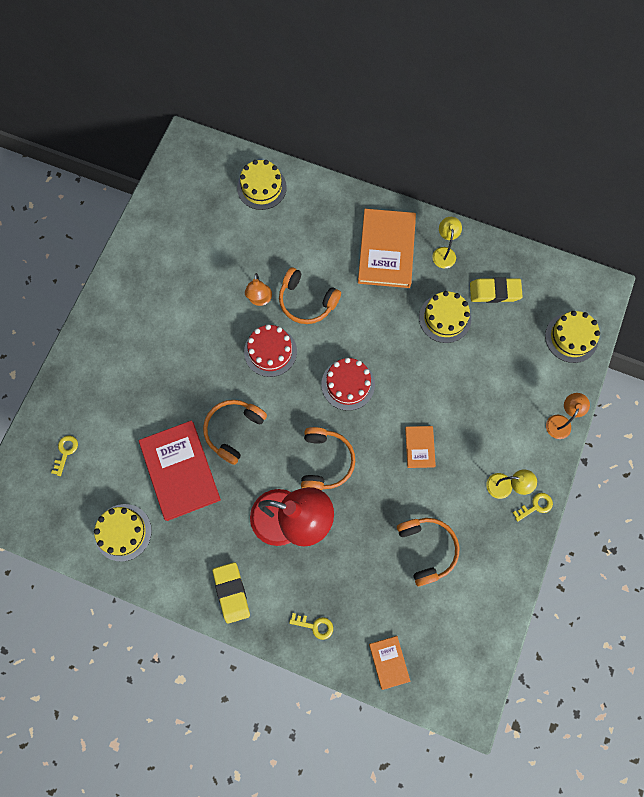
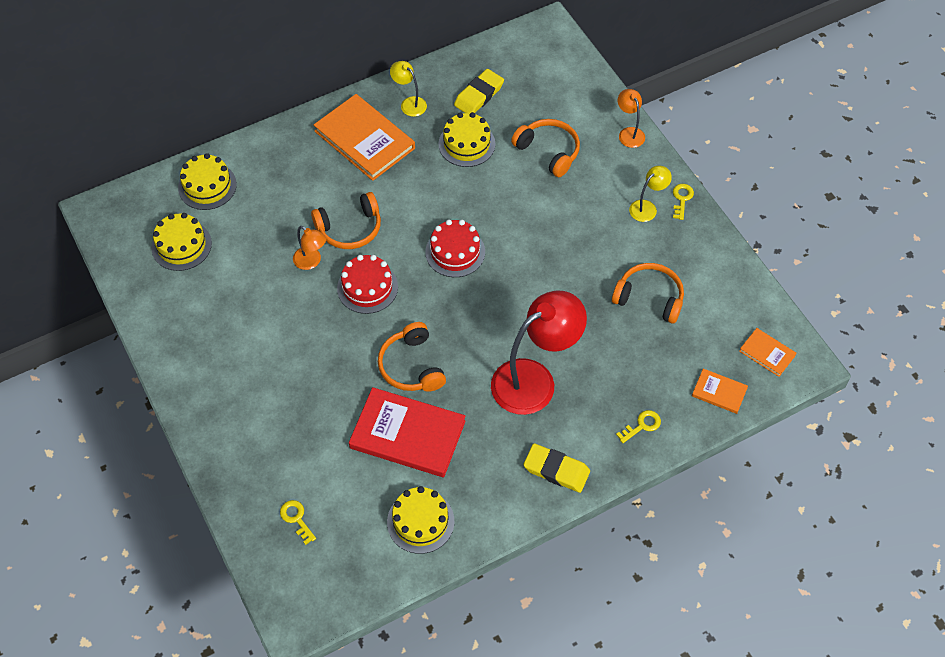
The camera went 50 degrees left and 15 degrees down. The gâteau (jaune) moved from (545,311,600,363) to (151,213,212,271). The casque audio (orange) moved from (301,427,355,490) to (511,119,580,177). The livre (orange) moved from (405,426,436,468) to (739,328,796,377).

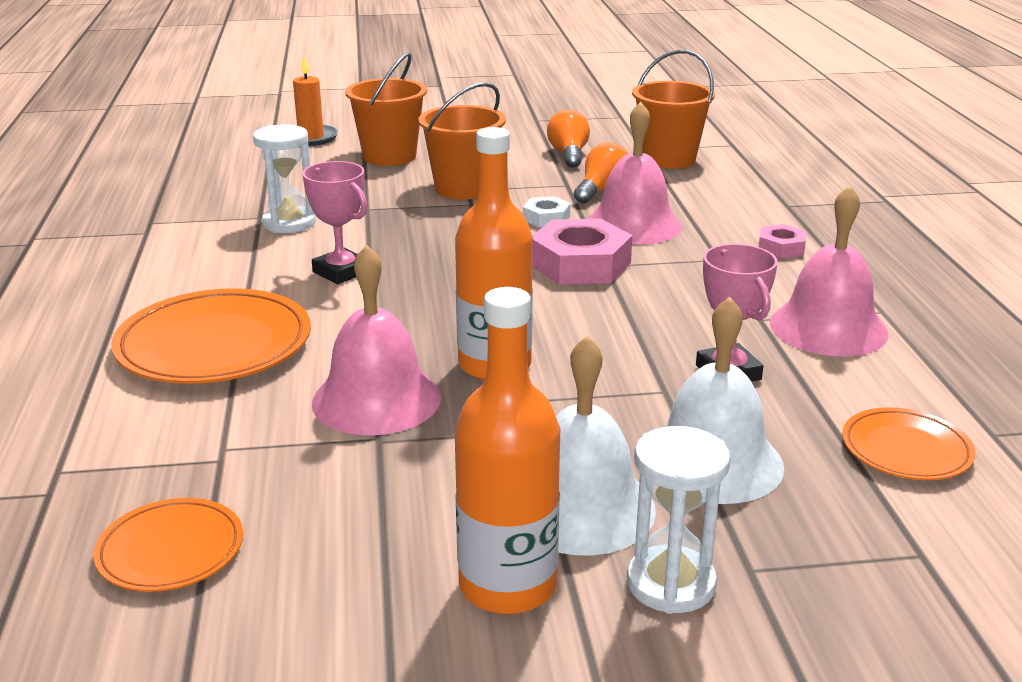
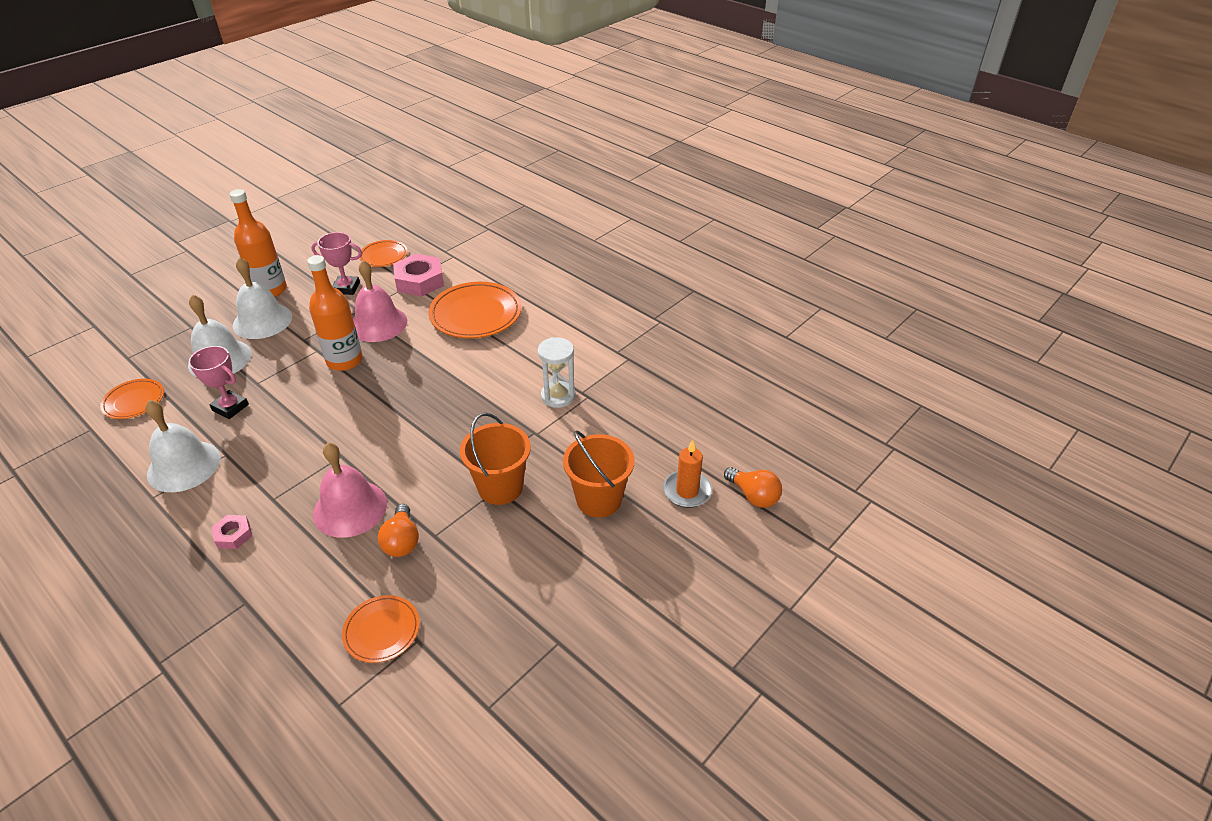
The camera went 140 degrees right and 15 degrees up. The cloche (rose) at (770,186,888,356) became the cloche (blanc) at (145,400,220,492). The trophée (rose) moved from (302,161,367,284) to (311,232,362,295). The seau (orange) at (632,50,715,169) was replaced by the assiette (orange) at (342,595,420,663). The écrou (rose) moved from (532,219,632,284) to (393,254,444,297). The ampoule (orange) moved from (547,109,590,168) to (724,467,782,508). The écrou (blanc) at (523,196,571,228) disappeared. The sablier (blanc) at (627,426,731,614) disappeared.

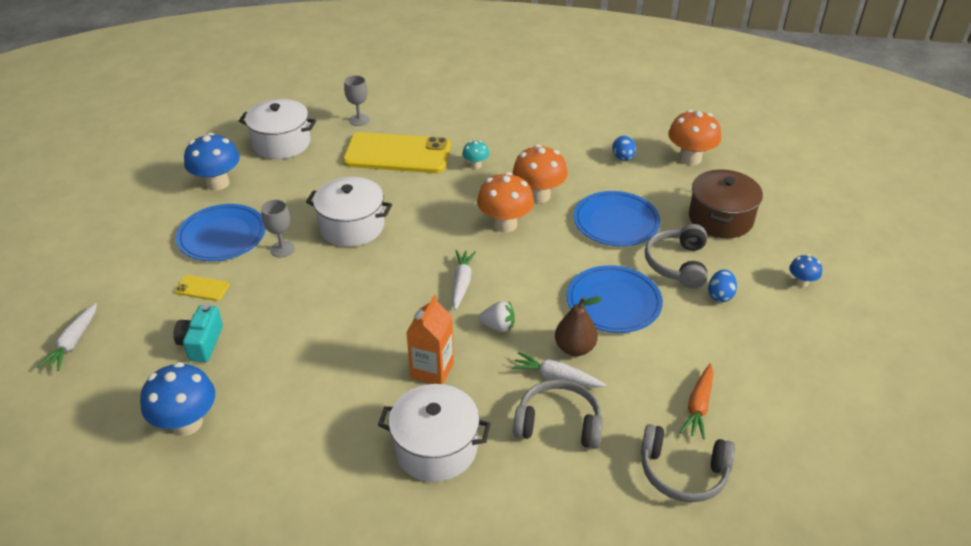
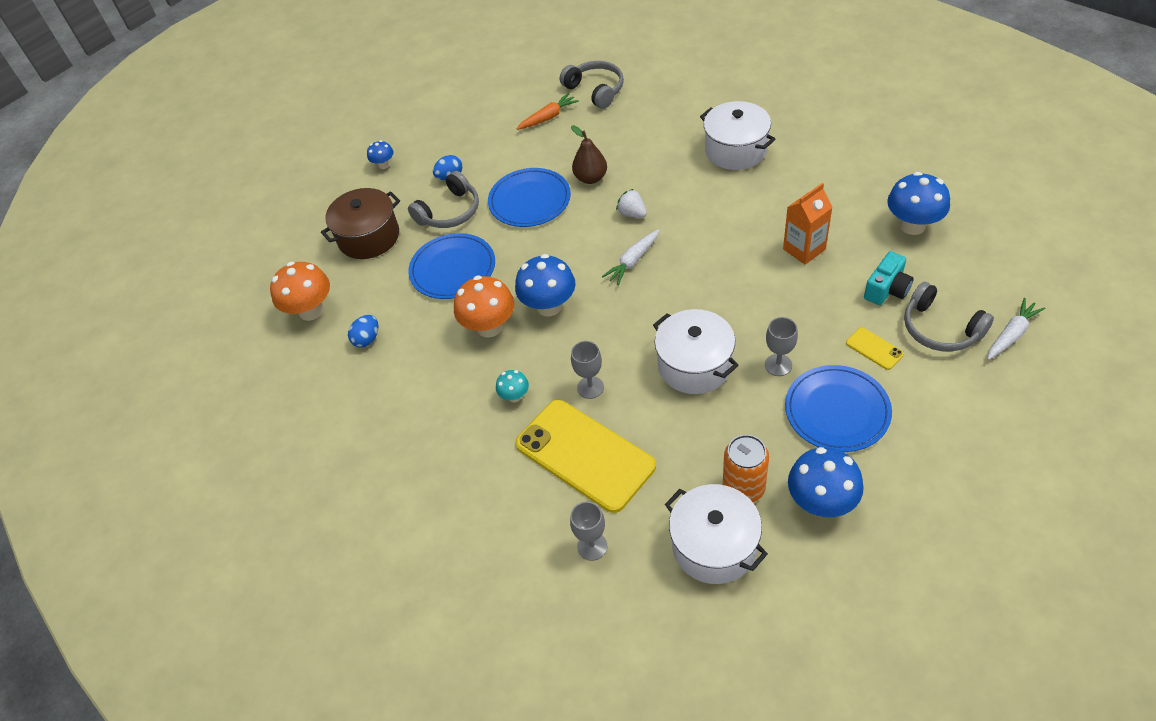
The camera went 140 degrees left and 10 degrees up. The champignon (orange) at (477,172,534,233) became the champignon (bleu) at (515,254,576,316). The verre à pied (gris) at (571,341,604,399) appeared. The canette (orange) at (723,435,769,502) appeared. The brique de lait (orange) moved from (406,295,454,384) to (783,183,833,265). The casque audio (gris) moved from (513,379,603,449) to (904,282,994,352). The carotte (blanc) at (511,352,606,388) disappeared.

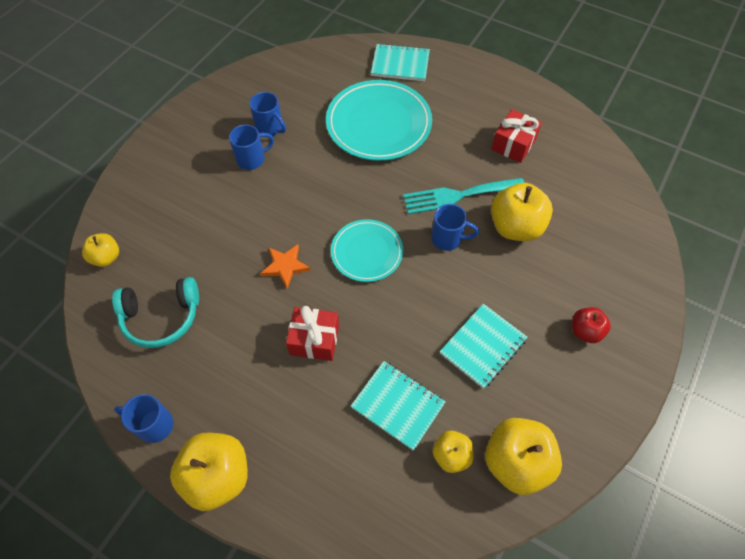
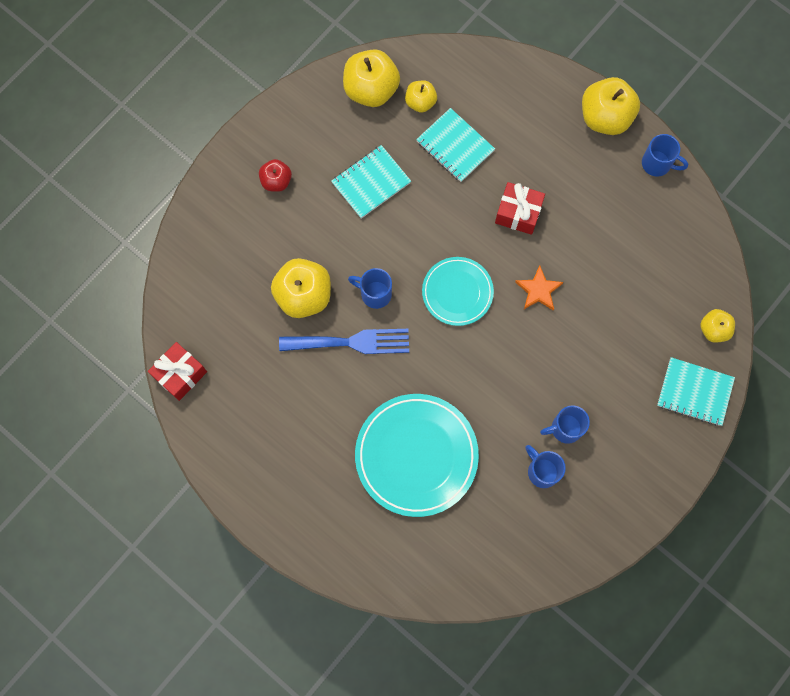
The camera went 170 degrees left and 15 degrees up. The cadeau (rouge) moved from (491,109,542,163) to (148,342,207,401). The fourchette (turquoise) at (403,178,525,214) became the fourchette (bleu) at (279,329,409,354). The carnet (turquoise) moved from (371,43,430,81) to (657,357,735,426). The casque audio (turquoise) at (112,277,199,348) disappeared.

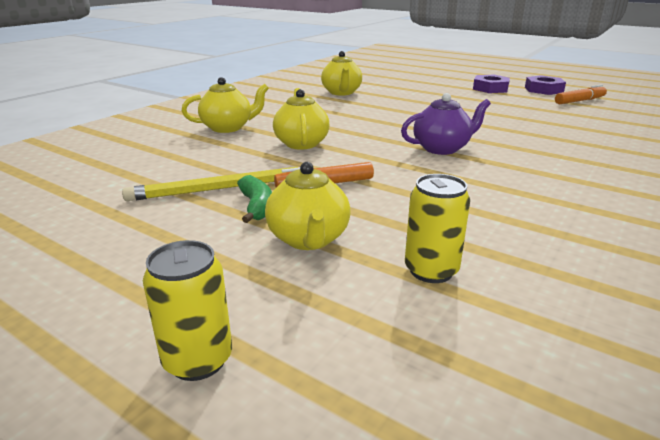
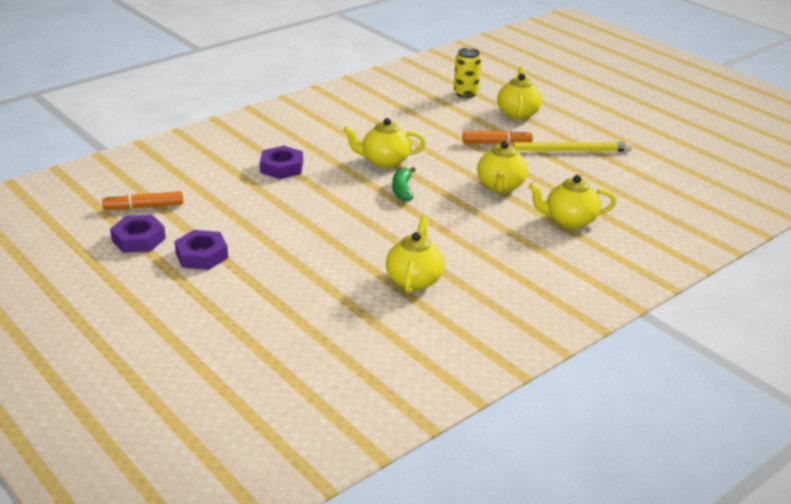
The camera went 165 degrees left and 5 degrees up. The écrou (violet) at (260,146,303,179) appeared. The théière (violet) at (401,93,491,155) became the théière (jaune) at (343,118,426,168). The banane (vert) moved from (237,175,272,223) to (392,167,416,202). The canette (jaune) at (143,240,232,381) disappeared.

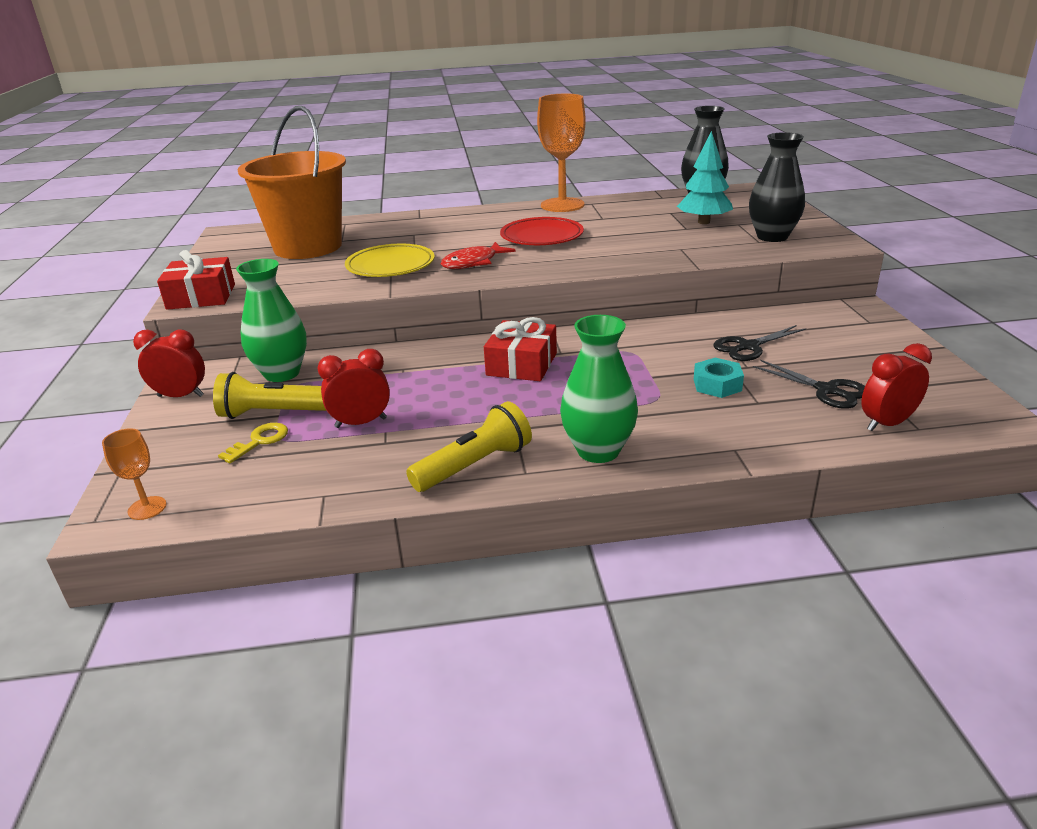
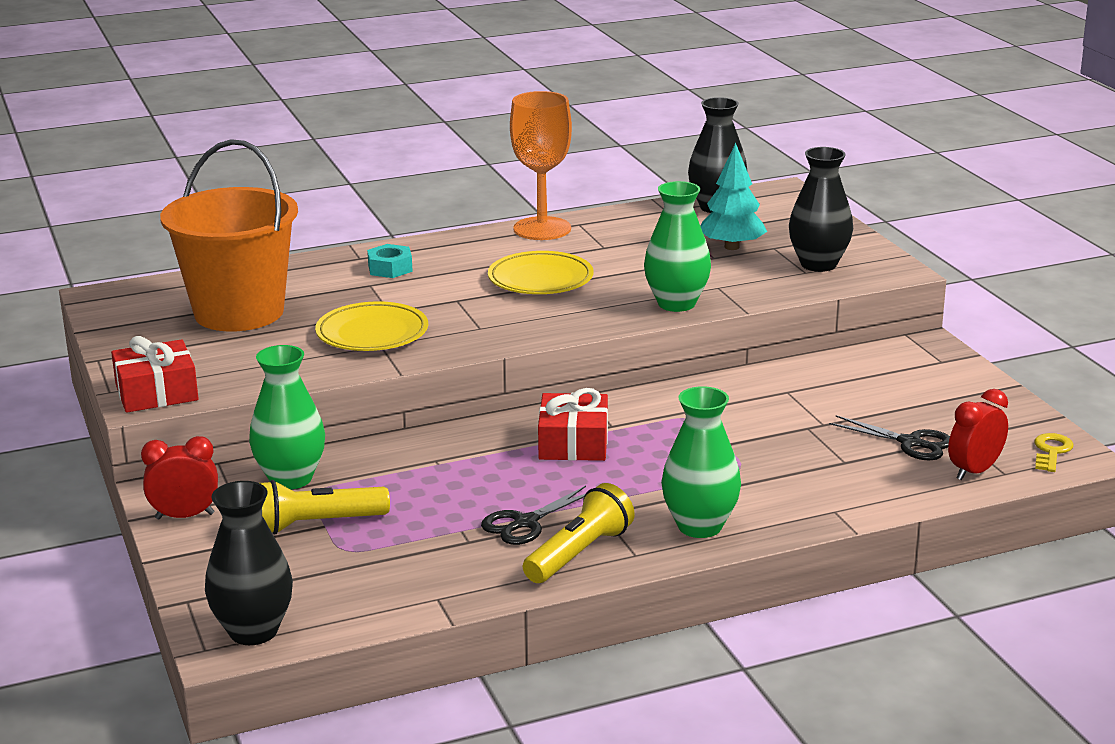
The camera went 15 degrees left and 5 degrees down. The verre à pied (orange) at (102,428,166,520) was replaced by the vase (noir) at (205,481,293,645). The écrou (turquoise) moved from (694,358,744,398) to (367,244,413,278). The ciseaux (noir) moved from (713,325,806,361) to (481,486,586,545). The assiette (rouge) at (500,217,584,245) became the assiette (jaune) at (488,251,593,294). The vase (vert) at (644,181,711,312) appeared. The clé (jaune) moved from (218,423,288,463) to (1034,433,1073,472). The réveil (rouge) at (318,349,390,428) disappeared. The poisson (rouge) at (441,242,516,269) disappeared.

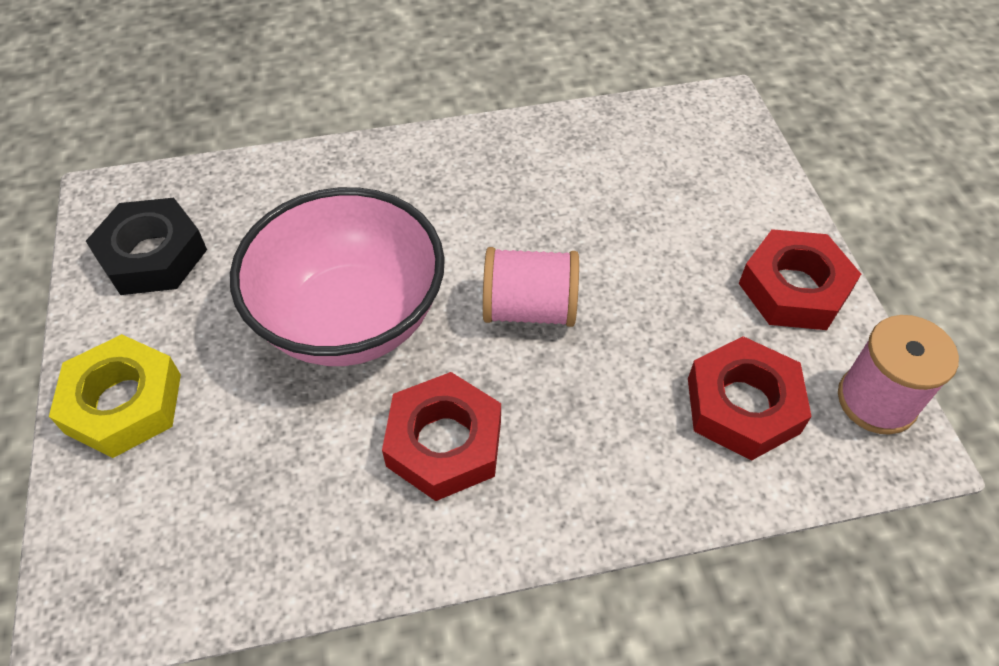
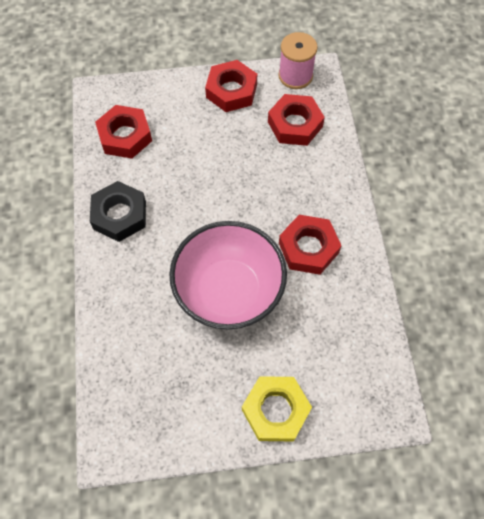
The camera went 85 degrees left and 10 degrees up. The écrou (noir) moved from (86,198,207,295) to (90,181,146,242). The écrou (rouge) at (95,105,152,159) appeared. The bobine (rose) at (483,247,579,327) disappeared.

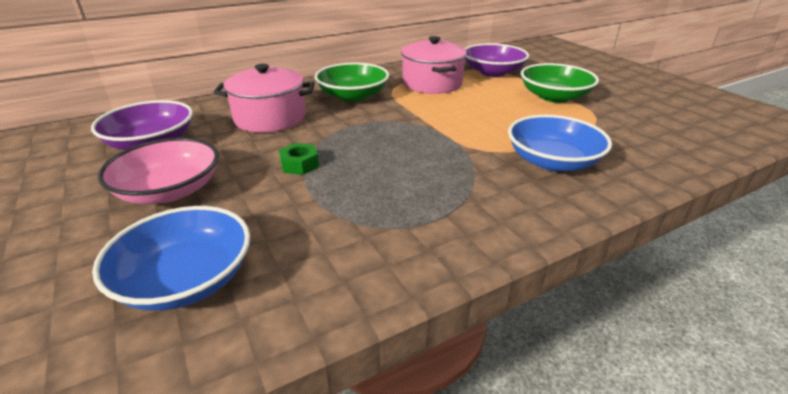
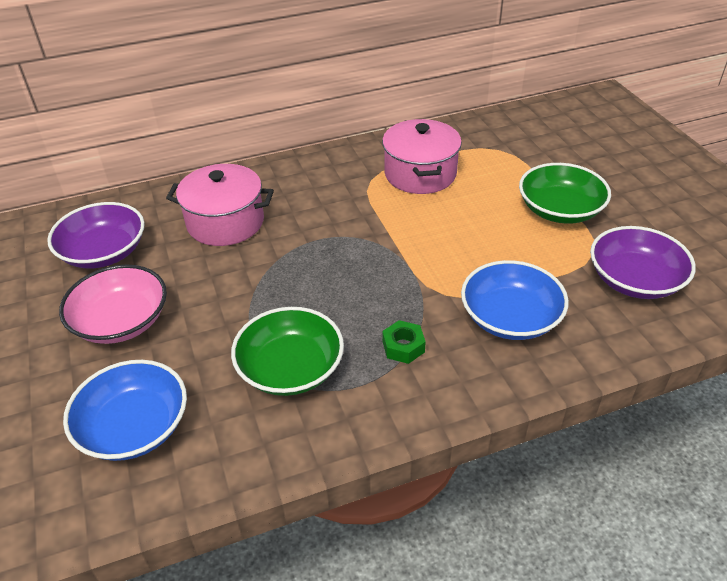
The camera went 10 degrees right and 10 degrees up. The bol (vert) moved from (314,63,389,102) to (231,307,344,396). The écrou (vert) moved from (279,143,319,175) to (382,320,426,364). The bol (violet) moved from (465,43,529,77) to (590,226,696,299).

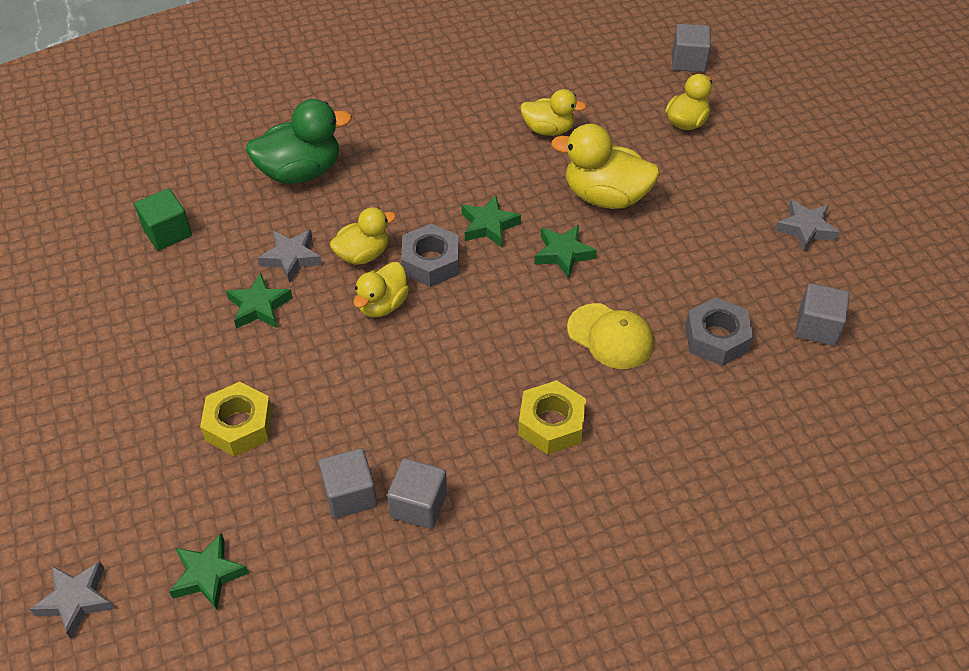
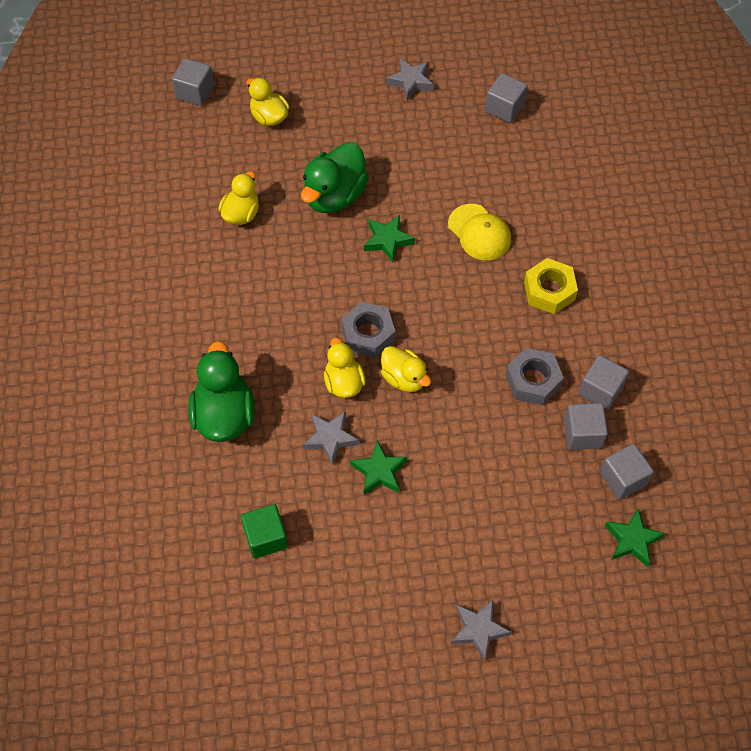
The camera went 75 degrees left and 10 degrees up. The canard (jaune) at (551,124,660,209) became the canard (vert) at (301,142,369,213). The casquette (jaune) at (567,303,654,369) turned 90 degrees clockwise. The étoile (gris) moved from (30,562,114,639) to (451,600,512,661). The écrou (gris) moved from (685,297,754,366) to (506,348,564,405). The cube (gris) at (600,444,654,500) appeared. The écrou (jaune) at (200,382,273,457) disappeared. The étoile (vert) at (462,195,521,247) disappeared.

